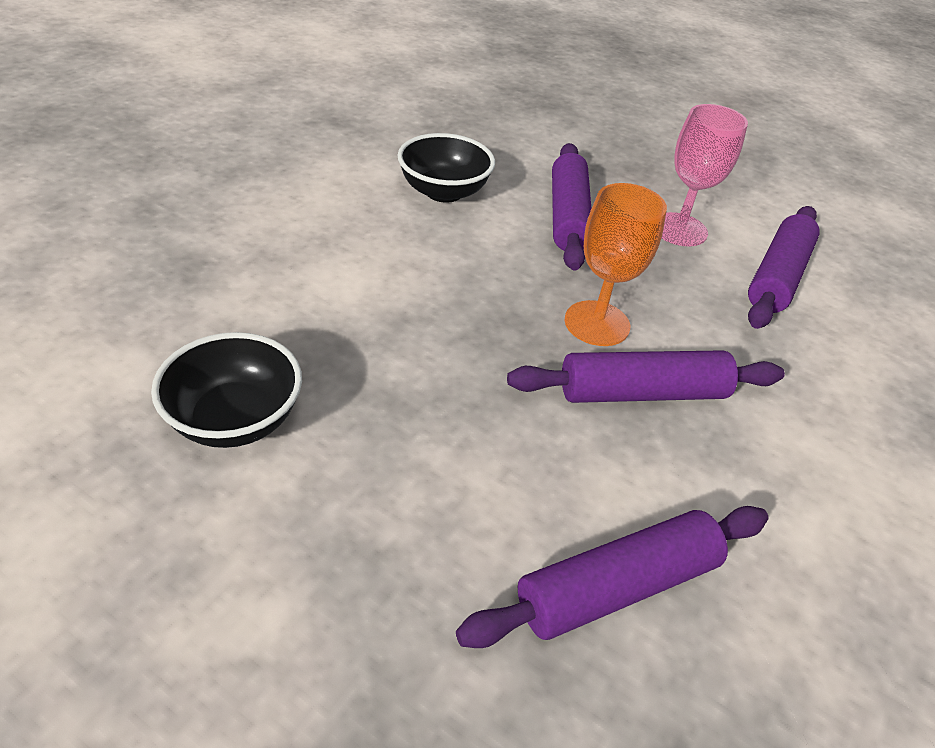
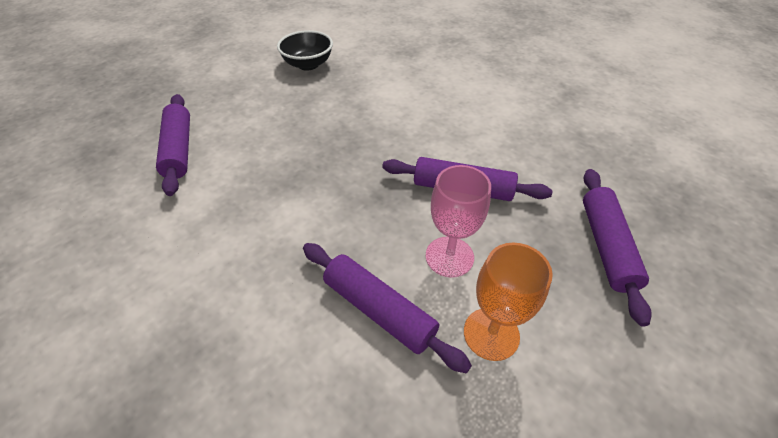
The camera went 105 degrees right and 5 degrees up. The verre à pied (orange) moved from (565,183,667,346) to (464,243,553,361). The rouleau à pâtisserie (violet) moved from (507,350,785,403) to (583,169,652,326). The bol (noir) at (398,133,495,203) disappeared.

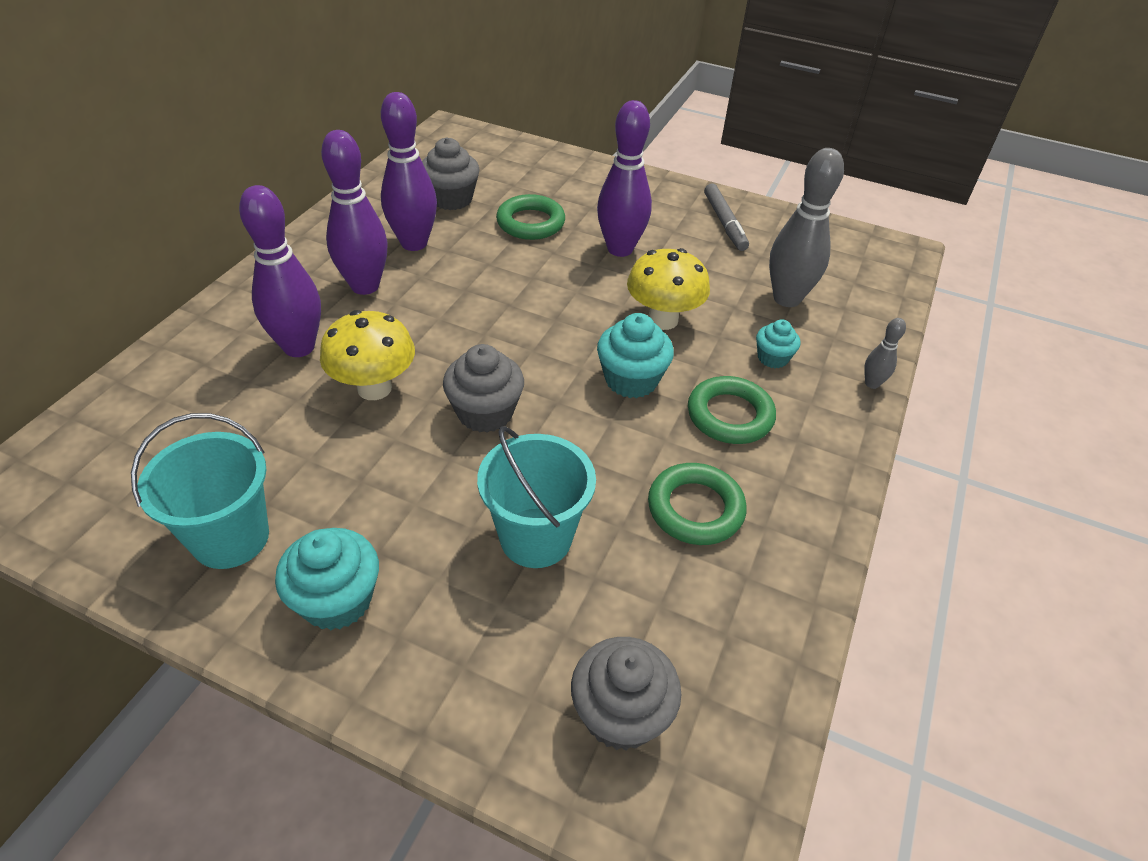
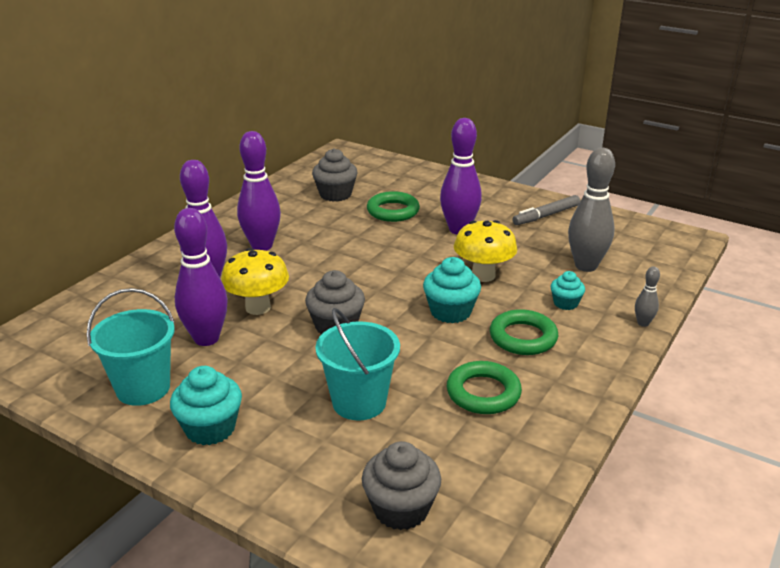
The camera went 10 degrees right and 15 degrees down. The quille (violet) moved from (381,92,437,251) to (174,208,228,346). The feutre (gris) at (704,183,749,251) turned 60 degrees clockwise.

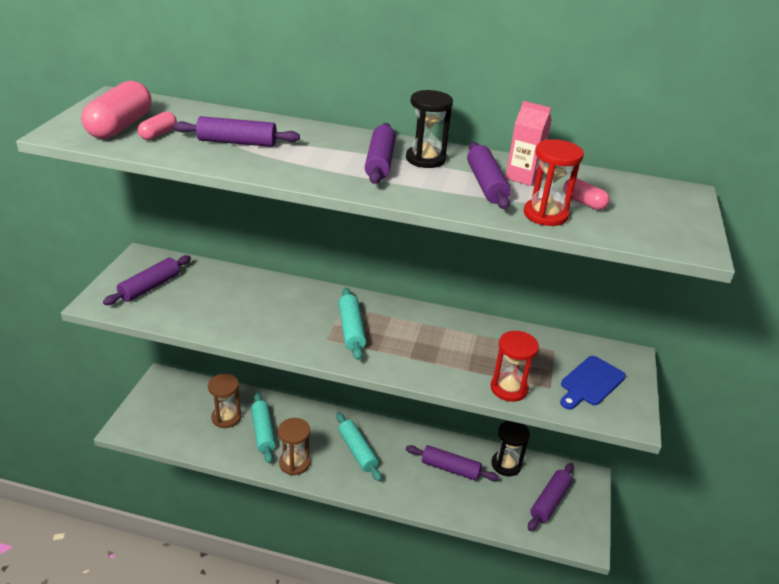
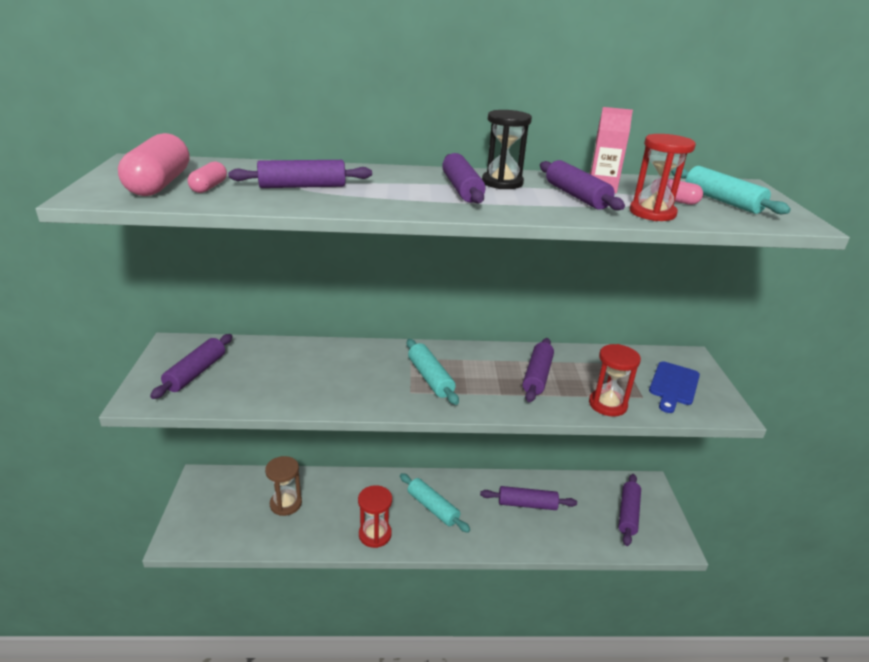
The camera went 15 degrees left and 5 degrees down. The sablier (marron) at (278,418,310,475) became the sablier (rouge) at (358,485,392,548). The rouleau à pâtisserie (violet) at (523,338,554,402) appeared. The rouleau à pâtisserie (turquoise) moved from (251,392,276,463) to (671,166,791,214). The sablier (noir) at (491,421,530,476) disappeared.

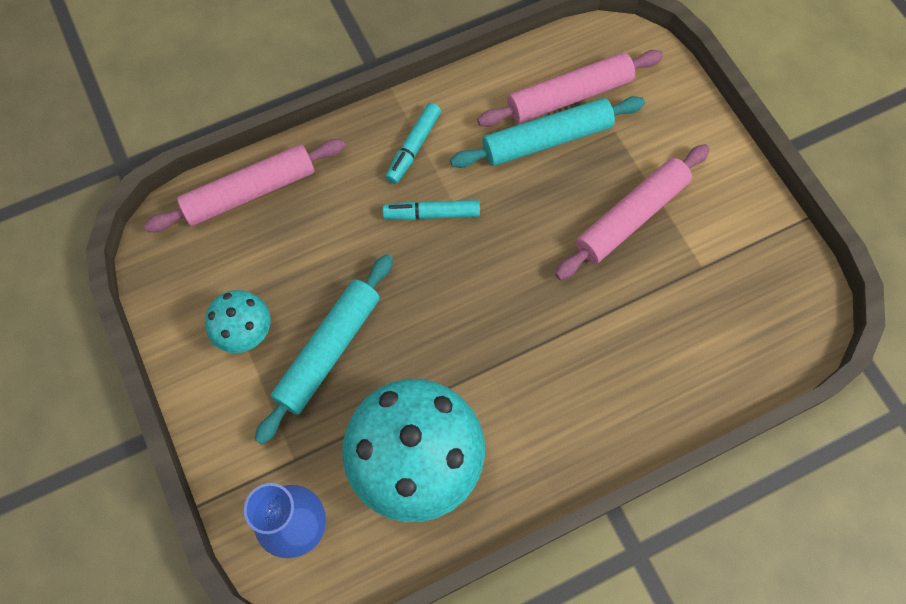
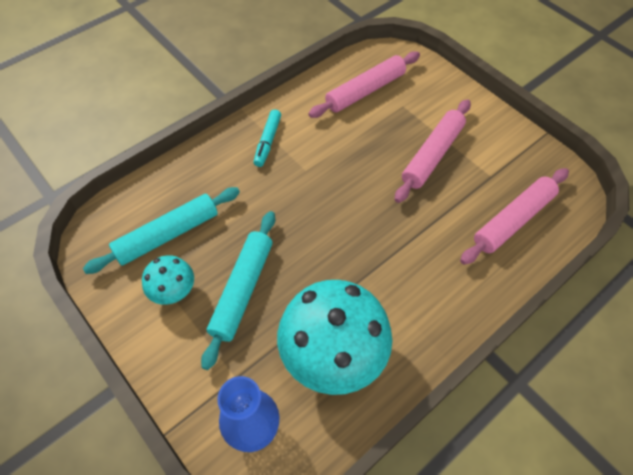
The camera went 15 degrees left and 10 degrees down. The rouleau à pâtisserie (turquoise) moved from (450,96,645,168) to (83,187,240,274). The rouleau à pâtisserie (rose) moved from (144,139,345,232) to (460,168,569,265). The feutre (turquoise) at (382,200,480,220) disappeared.

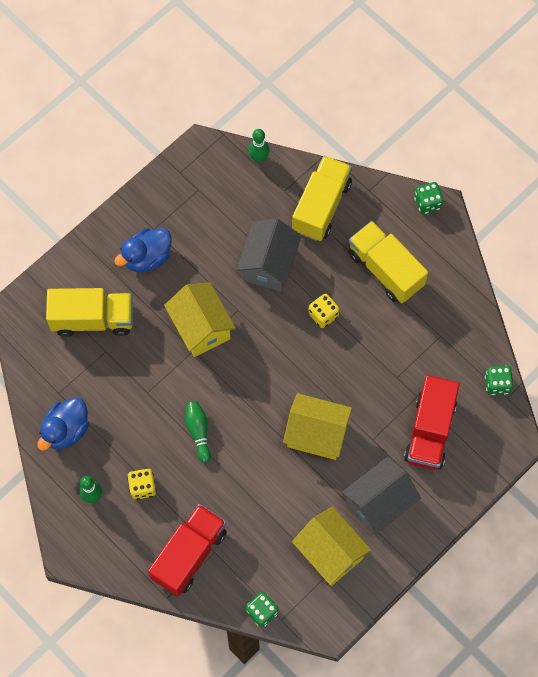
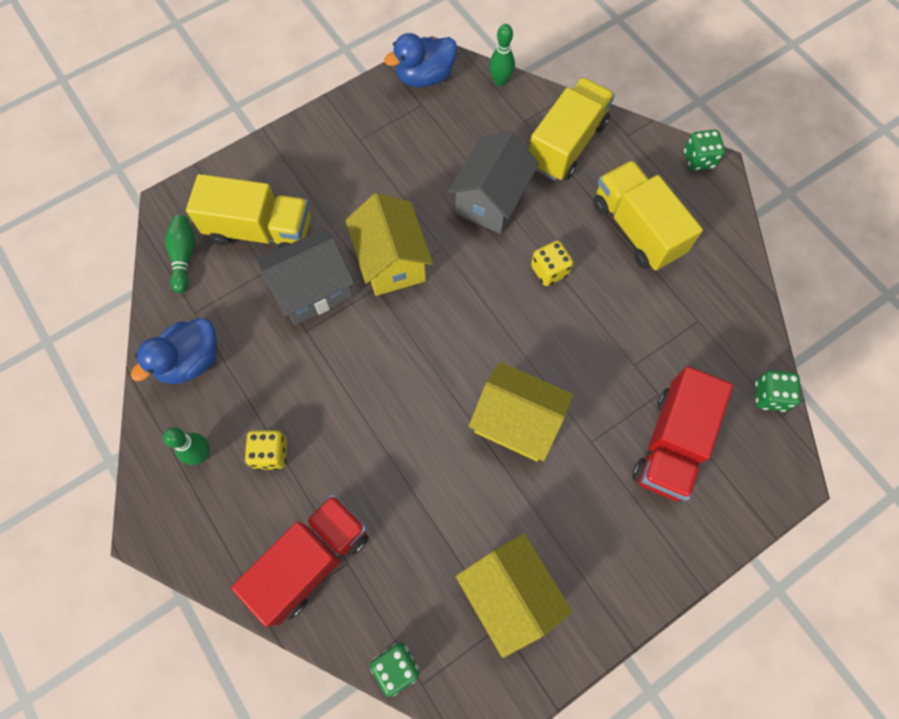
The camera went 10 degrees right and 0 degrees up. The quille (vert) moved from (185,401,211,463) to (165,215,195,293). The maison (gris) moved from (342,457,421,535) to (256,228,354,325). The canard (bleu) moved from (114,228,172,272) to (384,33,457,87).

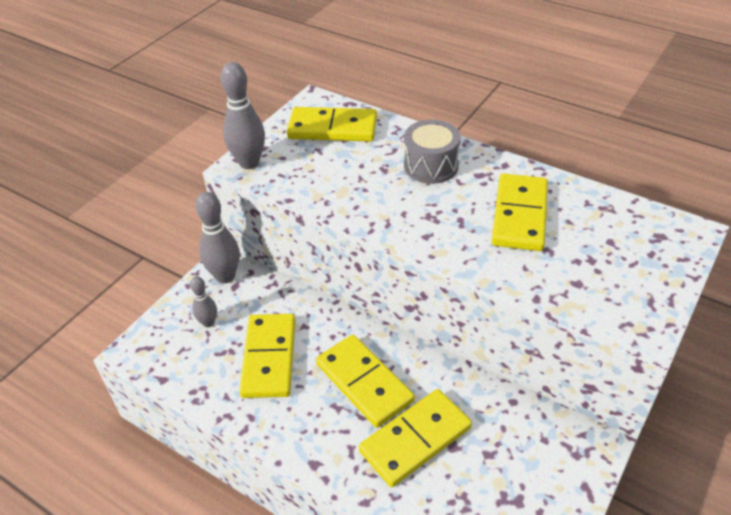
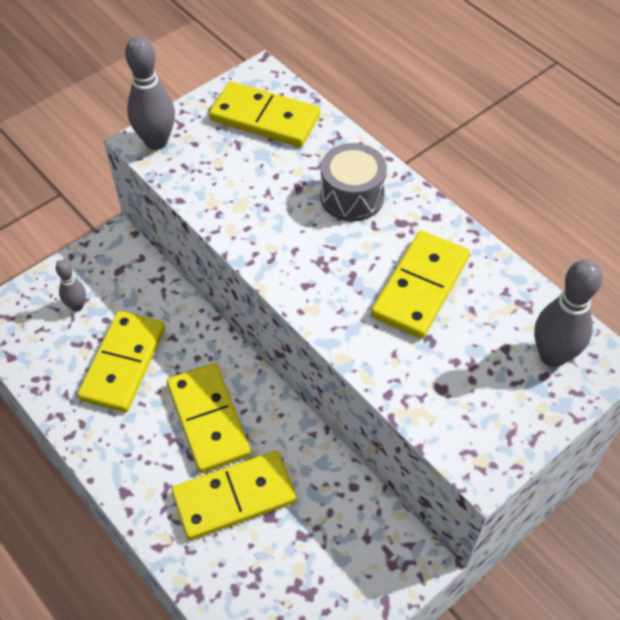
The camera went 15 degrees right and 10 degrees up. The quille (gris) moved from (195,192,240,283) to (534,259,603,367).

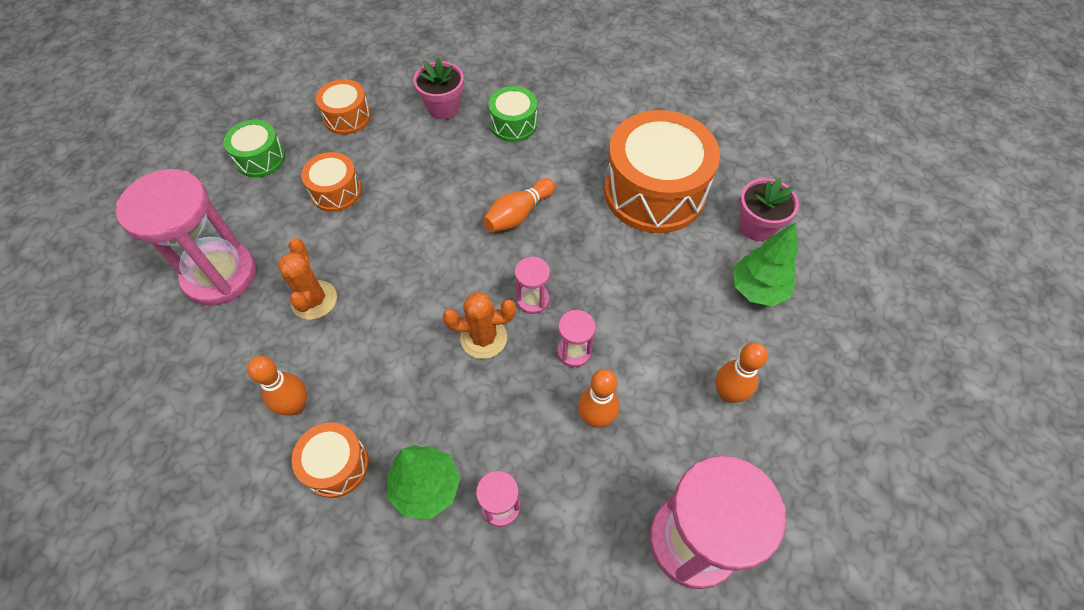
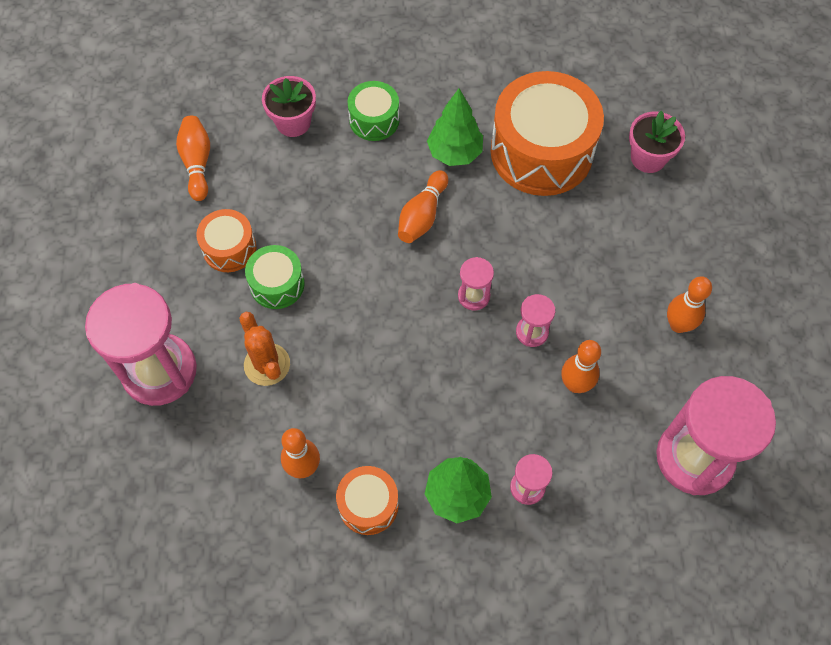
The camera went 20 degrees left and 5 degrees up. The tambour (orange) at (316,79,371,135) was replaced by the quille (orange) at (176,116,210,201). The tambour (vert) moved from (224,120,286,177) to (245,245,305,309). The arbre (vert) moved from (733,223,798,306) to (427,89,483,166). The cactus (orange) at (443,292,516,359) disappeared.

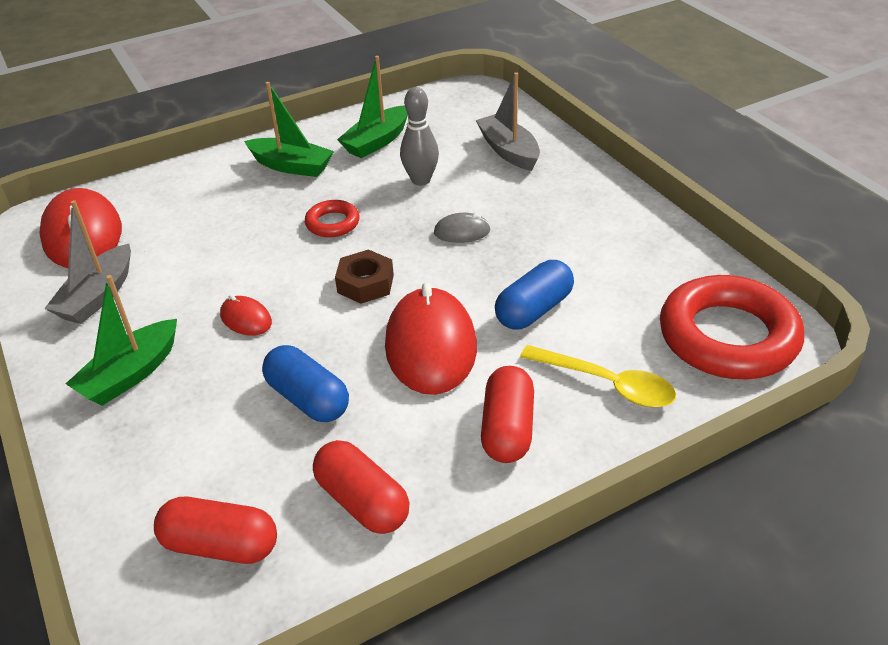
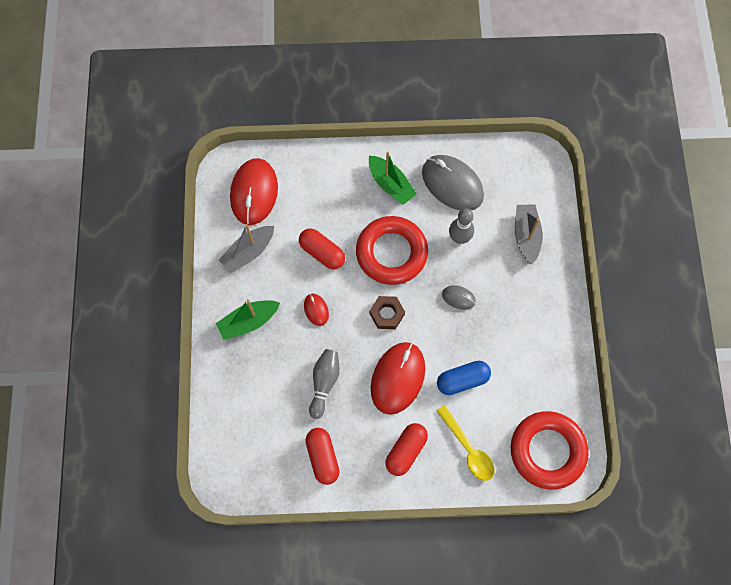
The camera went 25 degrees right and 30 degrees up. The gélule (rouge) moved from (154,497,277,564) to (299,228,345,269). The gélule (bleu) at (262,345,349,422) was replaced by the quille (gris) at (309,349,340,419). The anneau (rouge) at (305,200,360,237) changed to 2.12 times the size. The bateau (vert) at (337,56,408,158) was replaced by the souris (gris) at (422,155,484,211).

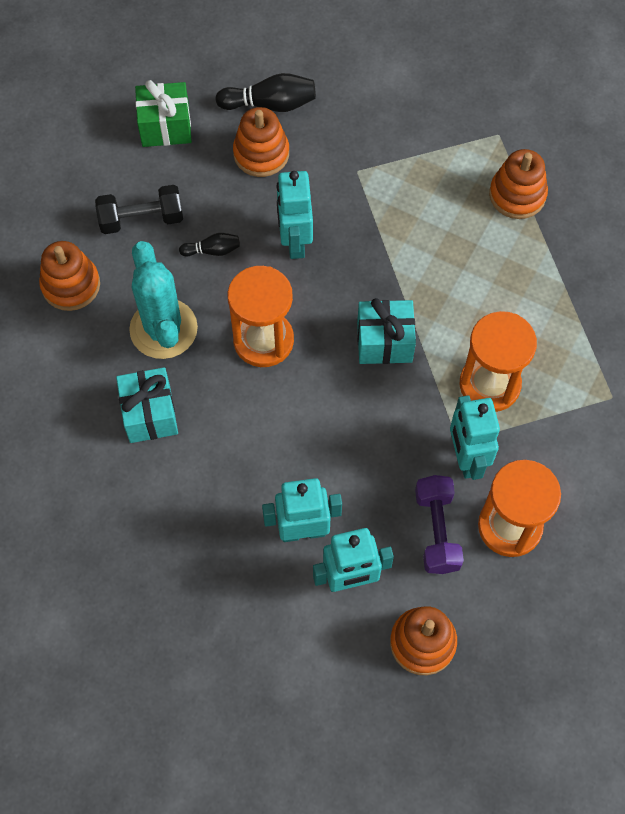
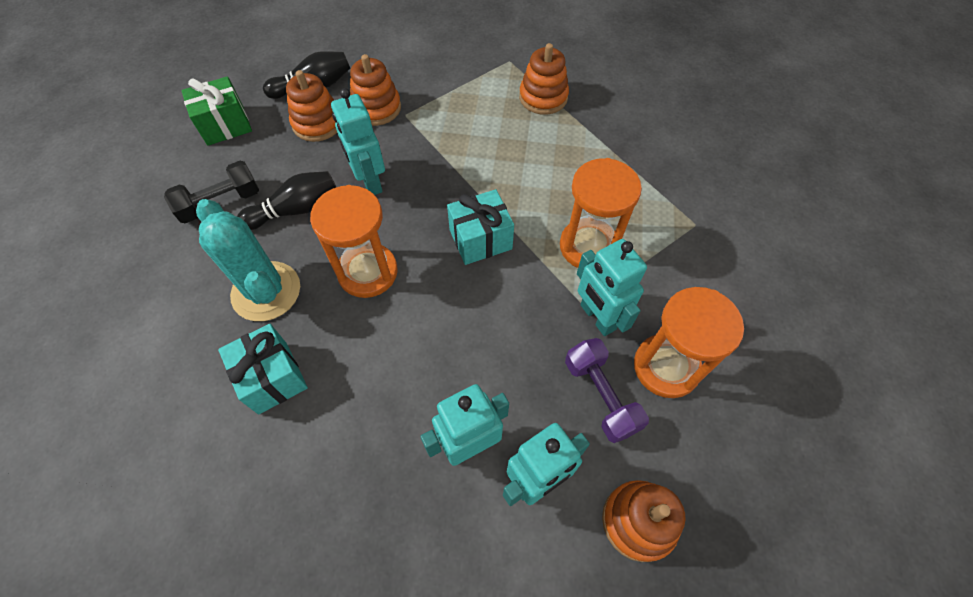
The camera went 20 degrees left and 5 degrees down. The quille (noir) at (179,233,240,257) changed to 1.73 times the size. The jouet à empiler (orange) moved from (39,241,100,311) to (350,54,401,126).

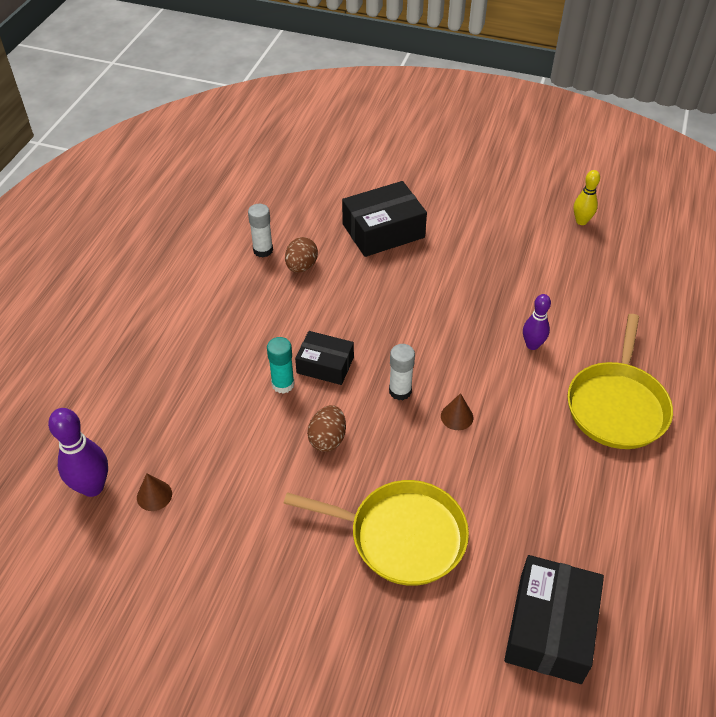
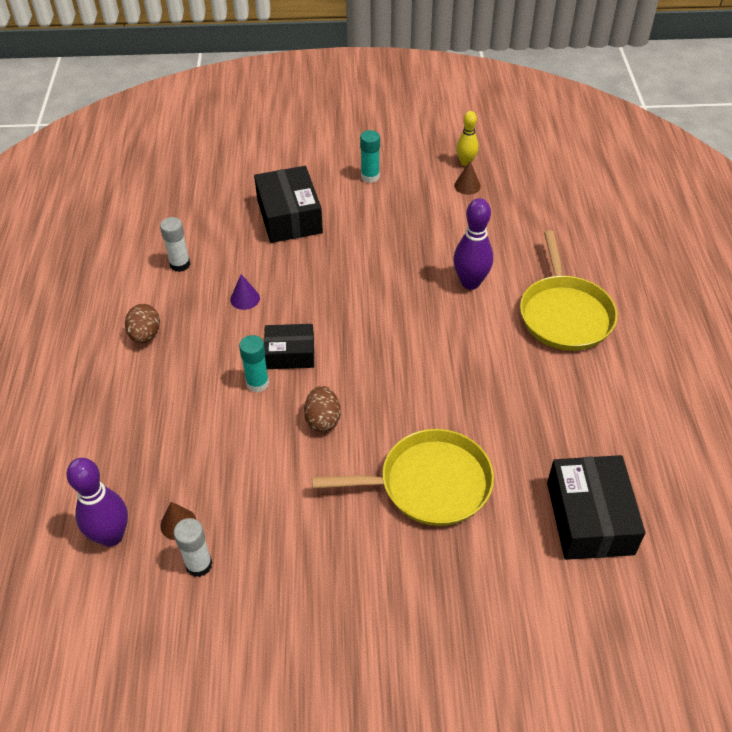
The camera went 20 degrees left and 0 degrees up. The œuf (marron) moved from (285,237,318,273) to (125,304,160,343). The bâton de colle (blanc) moved from (389,344,415,400) to (174,518,212,577). The cône (violet) at (230,274,260,310) appeared. The boîte (noir) at (342,181,427,257) turned 60 degrees counterclockwise. The bâton de colle (turquoise) at (360,130,380,183) appeared. The cône (marron) moved from (441,393,473,430) to (454,161,481,195). The quille (violet) at (523,294,551,350) changed to 1.56 times the size.

